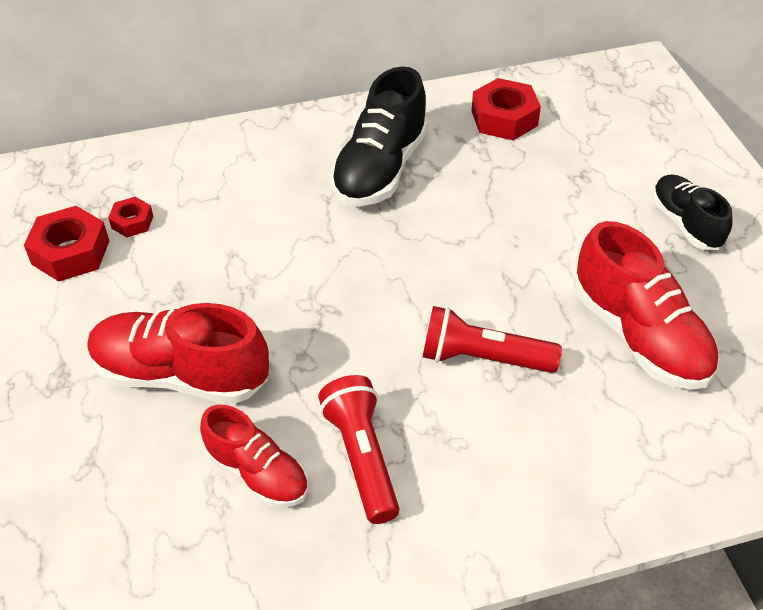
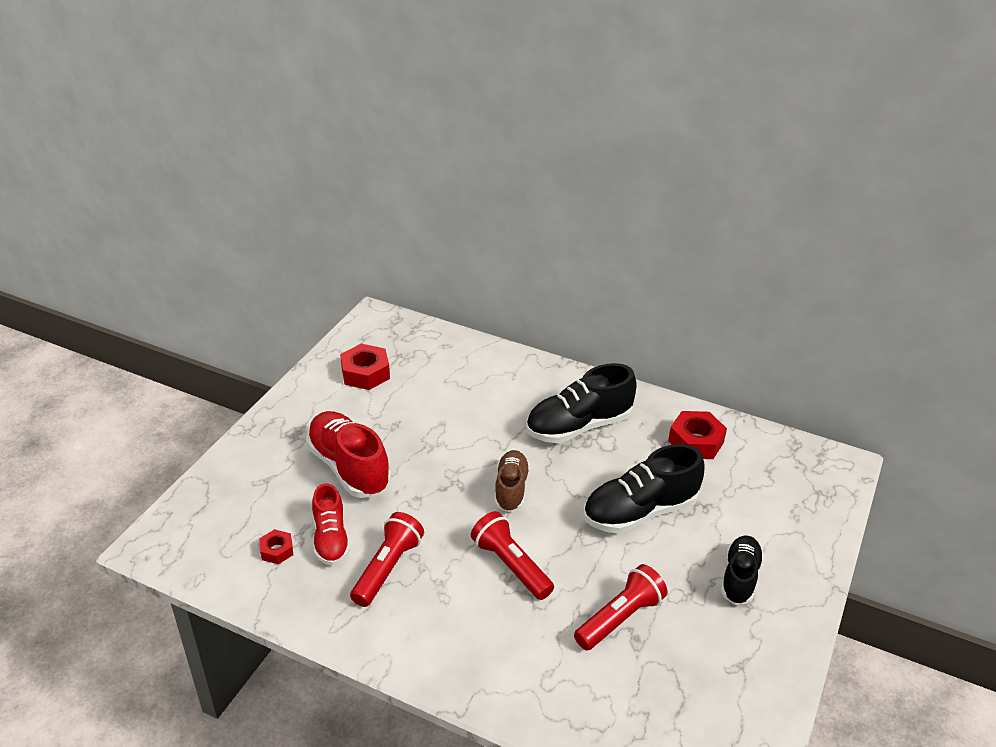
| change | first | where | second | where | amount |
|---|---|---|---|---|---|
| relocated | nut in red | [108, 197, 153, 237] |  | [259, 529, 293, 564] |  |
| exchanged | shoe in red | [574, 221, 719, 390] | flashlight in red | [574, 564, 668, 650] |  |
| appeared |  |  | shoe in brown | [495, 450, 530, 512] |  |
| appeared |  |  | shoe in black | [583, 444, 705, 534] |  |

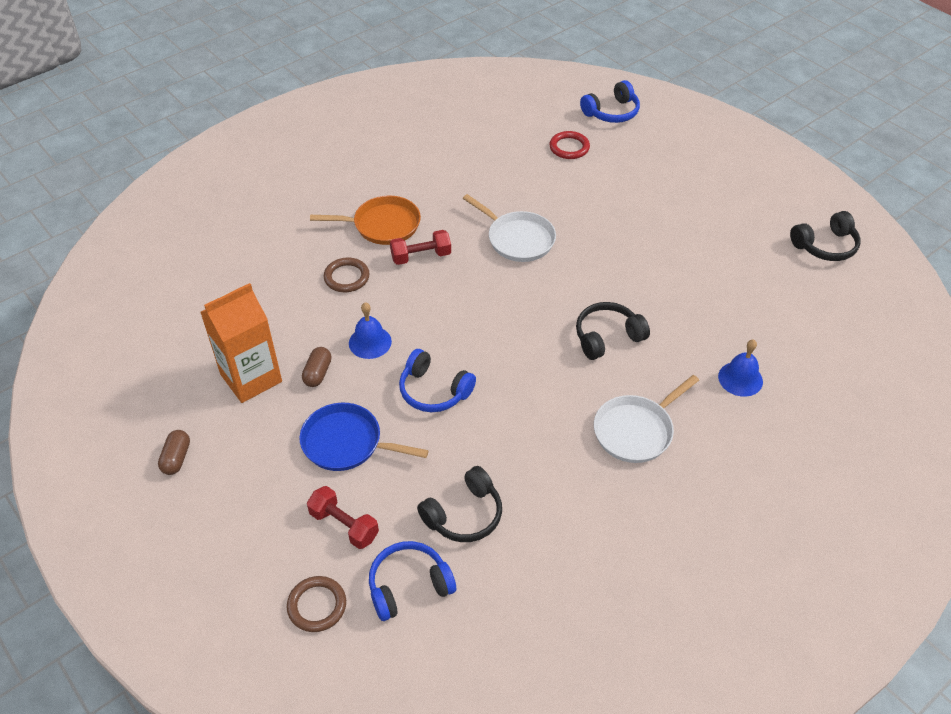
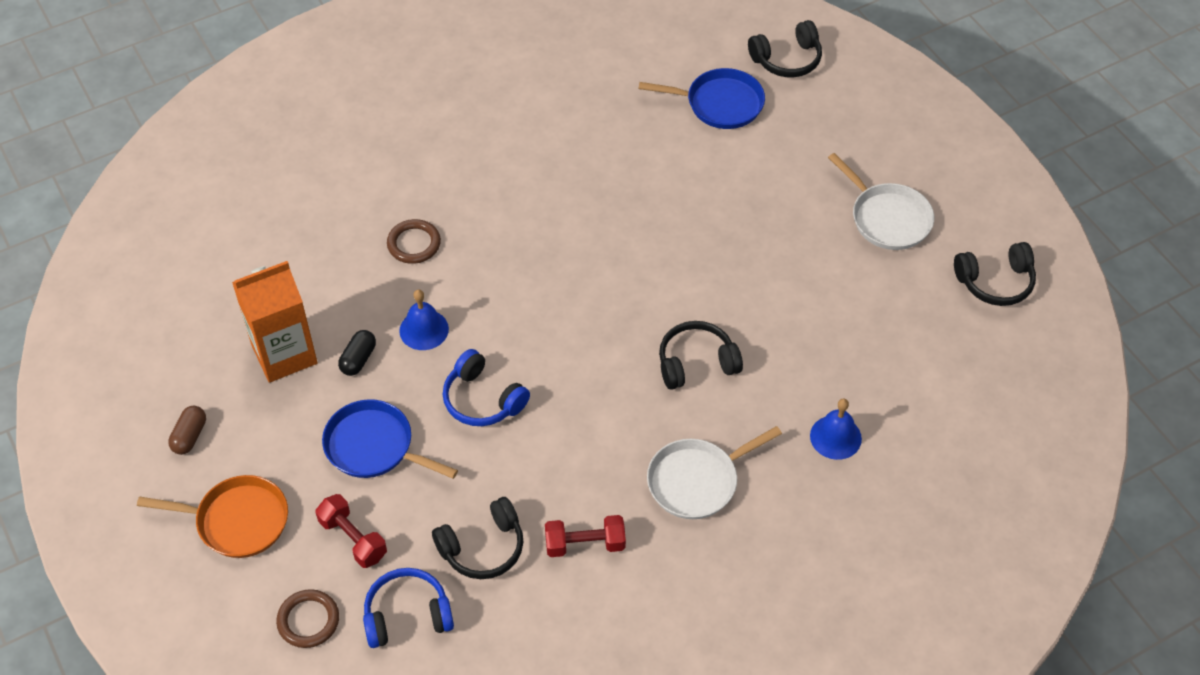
| change | first | where | second | where | amount |
|---|---|---|---|---|---|
| colour | capsule in brown | [302, 347, 332, 387] | capsule in black | [338, 330, 376, 376] |  |
| relocated | pan in orange | [310, 196, 421, 245] |  | [137, 475, 288, 558] |  |
| relocated | dumbbell in red | [390, 230, 451, 265] |  | [545, 515, 626, 557] |  |
| relocated | pan in white | [463, 194, 556, 262] |  | [828, 153, 934, 250] |  |
| exchanged | ring in red | [549, 131, 590, 159] | pan in blue | [639, 68, 765, 129] |  |
| colour | headphones in blue | [580, 80, 640, 123] | headphones in black | [748, 20, 822, 77] |  |

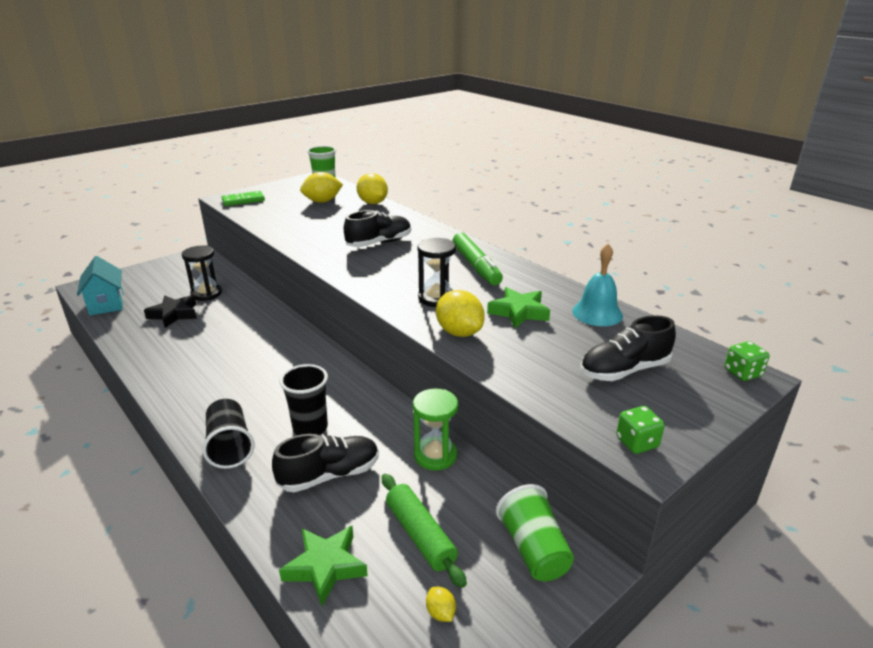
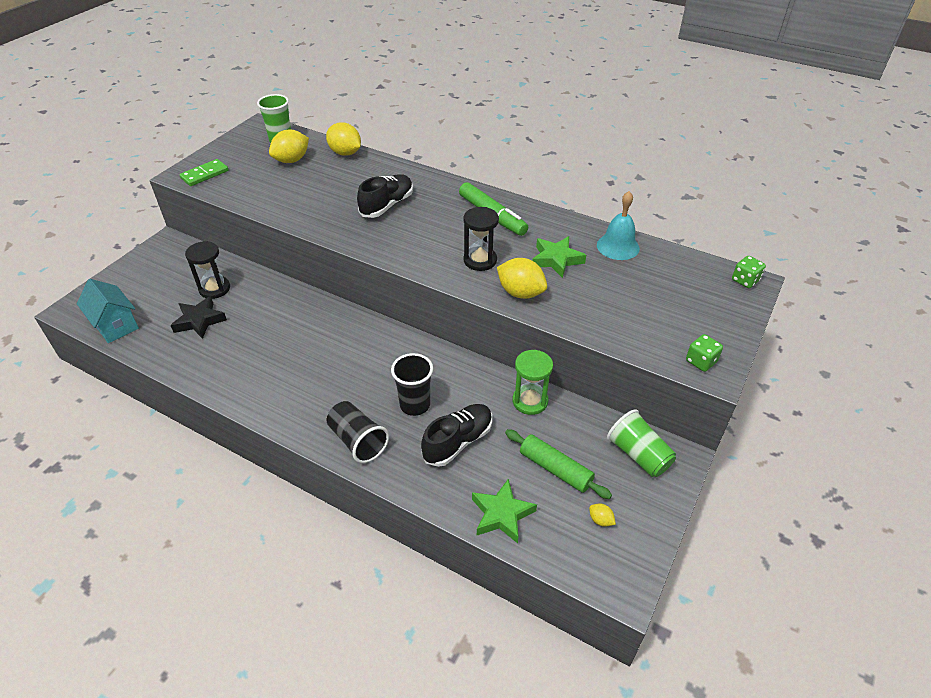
| change | first | where | second | where | amount |
|---|---|---|---|---|---|
| missing | shoe in black | [580, 315, 676, 381] |  |  |  |

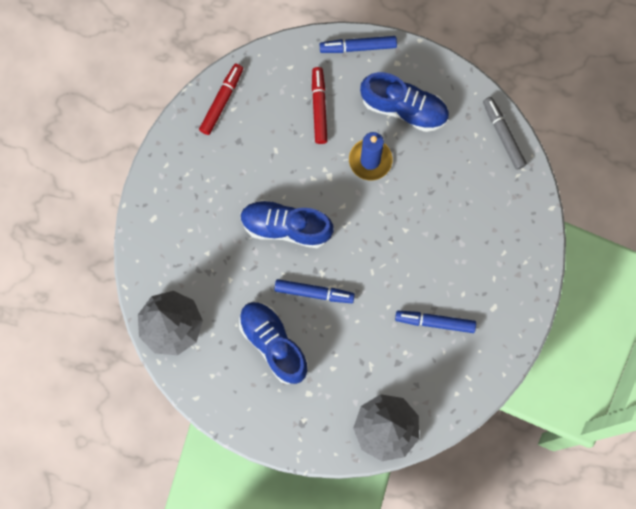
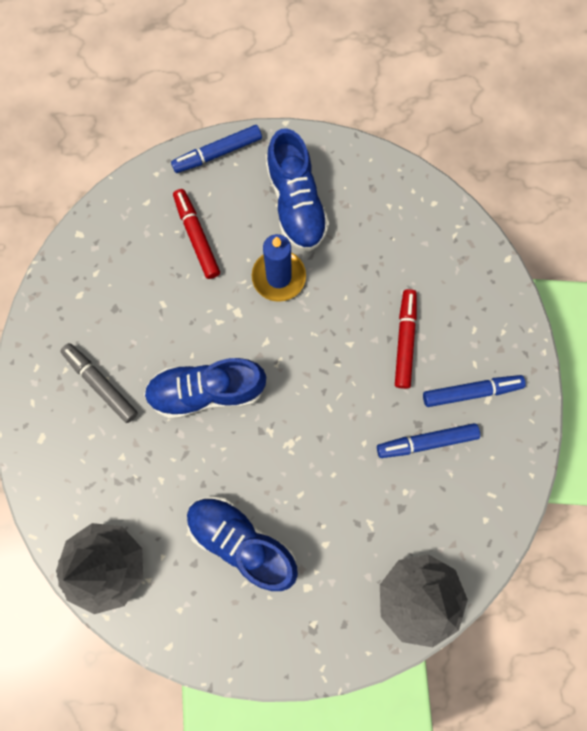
| change | first | where | second | where | amount |
|---|---|---|---|---|---|
| relocated | marker in red | [199, 64, 243, 135] |  | [395, 289, 417, 389] |  |
| relocated | marker in blue | [274, 279, 355, 303] |  | [423, 375, 526, 407] |  |
| spun | shoe in blue | [360, 72, 449, 132] |  | [266, 128, 329, 251] | 75 degrees clockwise |
| relocated | marker in grey | [483, 97, 527, 170] |  | [60, 343, 138, 423] |  |

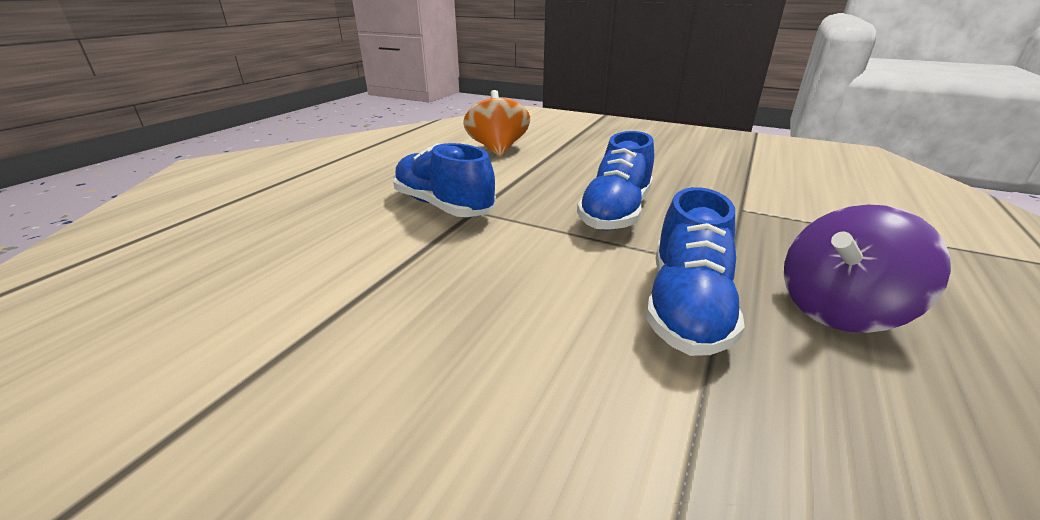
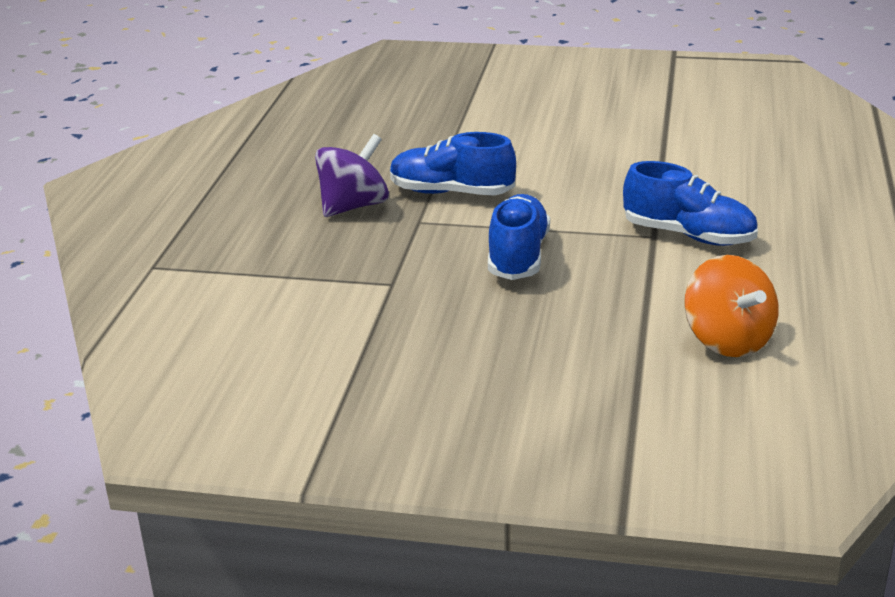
| change | first | where | second | where | amount |
|---|---|---|---|---|---|
| spun | shoe in blue | [646, 187, 745, 356] |  | [390, 132, 516, 195] | 75 degrees counterclockwise |

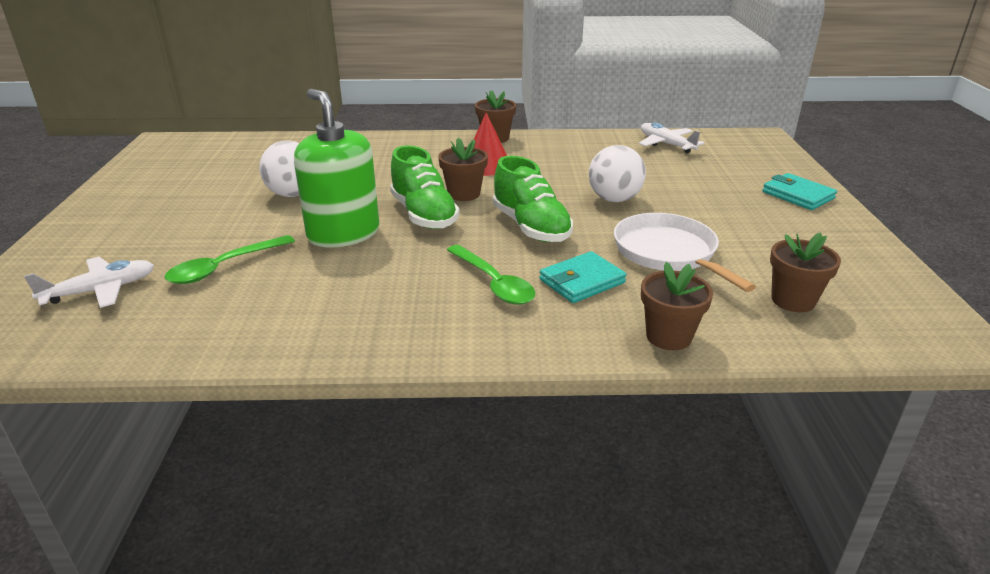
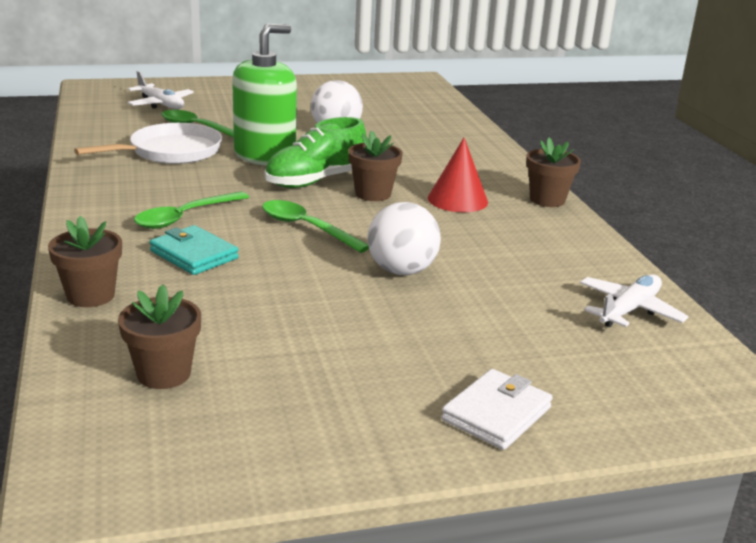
| change | first | where | second | where | amount |
|---|---|---|---|---|---|
| exchanged | shoe in green | [493, 156, 573, 242] | spoon in green | [262, 200, 369, 253] |  |
| relocated | pan in white | [614, 213, 756, 292] |  | [74, 123, 222, 164] |  |
| colour | wallet in turquoise | [762, 173, 837, 210] | wallet in white | [441, 369, 553, 450] |  |

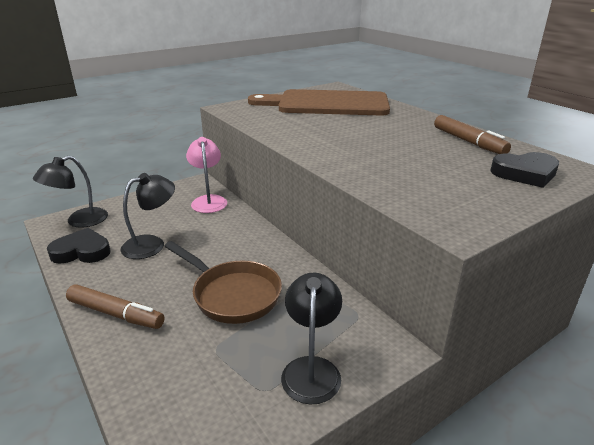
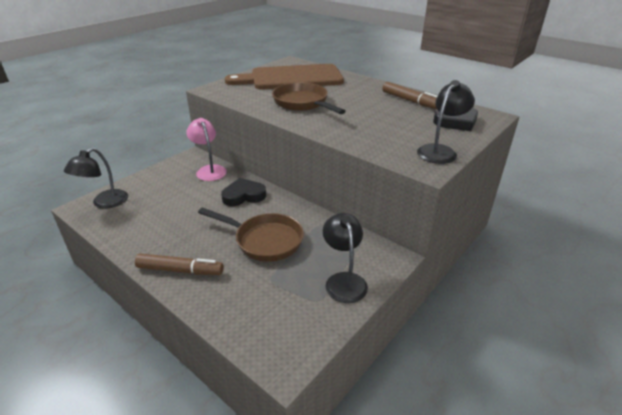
| change | first | where | second | where | amount |
|---|---|---|---|---|---|
| relocated | heart in black | [47, 228, 111, 264] |  | [221, 178, 266, 206] |  |
| relocated | lamp in black | [121, 173, 175, 259] |  | [417, 80, 475, 164] |  |
| appeared |  |  | pan in brown | [272, 83, 346, 114] |  |

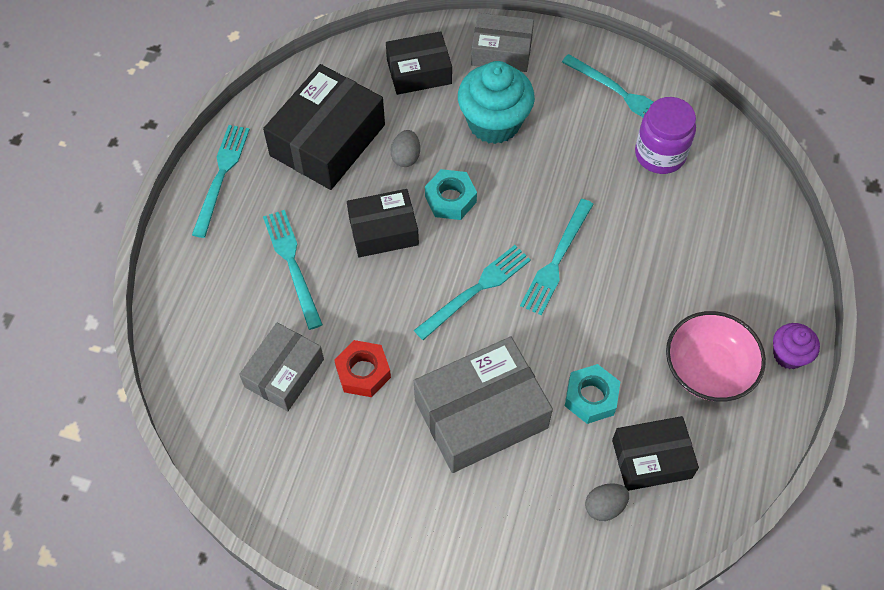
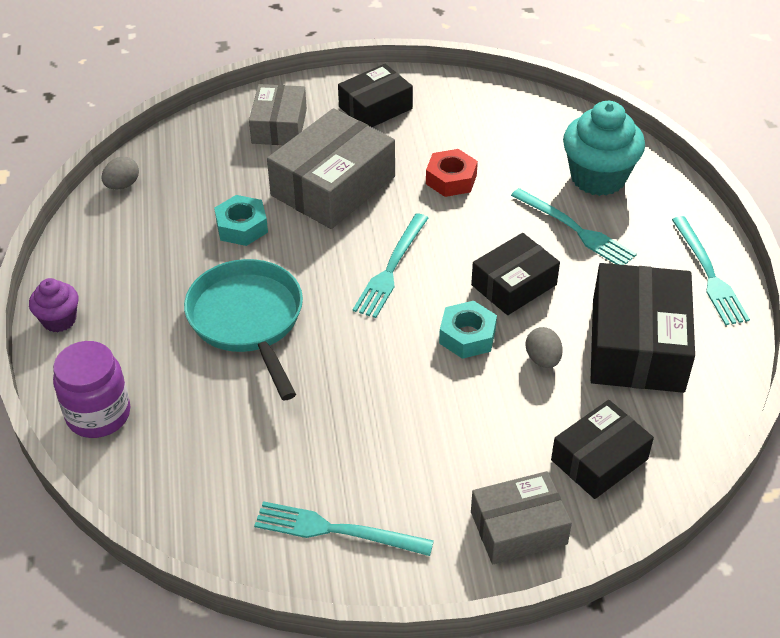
| change | first | where | second | where | amount |
|---|---|---|---|---|---|
| relocated | box in grey | [239, 322, 324, 411] |  | [249, 84, 307, 145] |  |
| relocated | cupcake in turquoise | [458, 61, 535, 144] |  | [563, 101, 645, 196] |  |
| missing | fork in turquoise | [520, 199, 594, 316] |  |  |  |
| relocated | egg in grey | [585, 483, 629, 521] |  | [101, 157, 139, 189] |  |
| relocated | box in black | [612, 416, 699, 491] |  | [338, 64, 413, 127] |  |
| relocated | jar in purple | [635, 97, 696, 174] |  | [53, 341, 130, 438] |  |
| missing | bowl in pink | [666, 311, 766, 402] |  |  |  |
| appeared |  |  | pan in turquoise | [184, 259, 303, 400] |  |

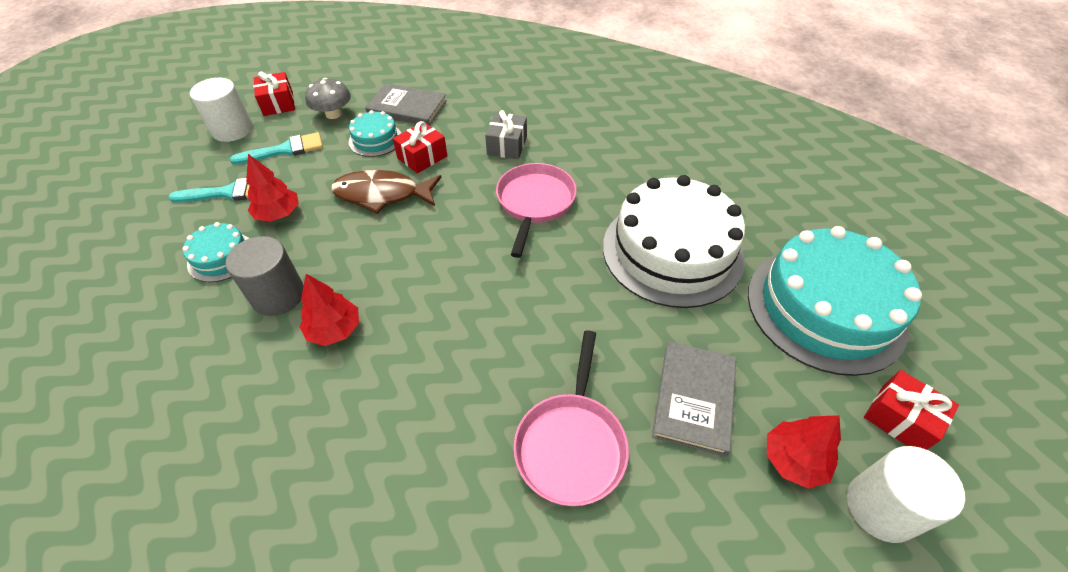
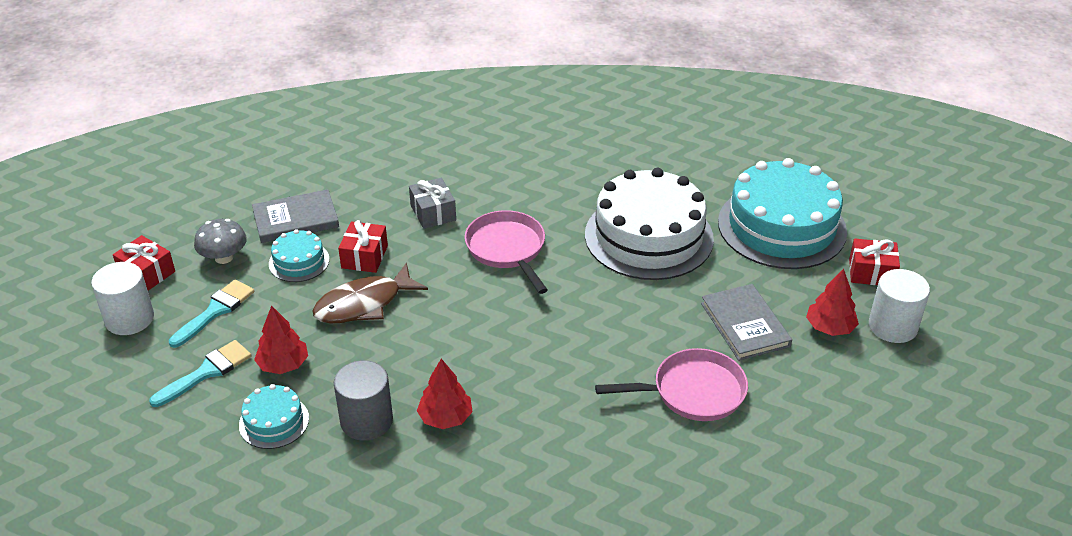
| change | first | where | second | where | amount |
|---|---|---|---|---|---|
| spun | pan in pink | [514, 330, 629, 506] |  | [595, 348, 748, 421] | 75 degrees counterclockwise |

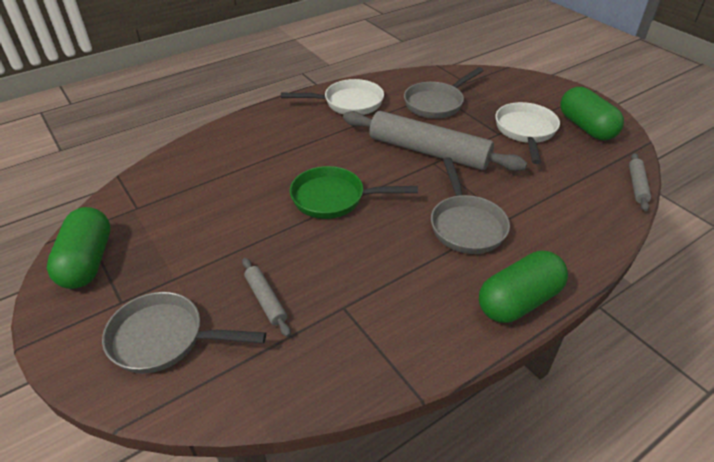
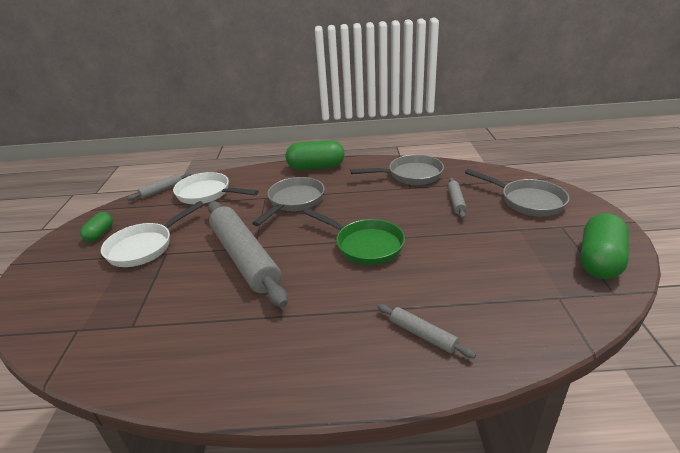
| change | first | where | second | where | amount |
|---|---|---|---|---|---|
| relocated | pan in white | [281, 79, 384, 115] |  | [173, 172, 259, 204] |  |
| relocated | pan in grey | [404, 67, 484, 119] |  | [350, 155, 444, 185] |  |
| size | capsule in green | [560, 87, 624, 141] |  | [80, 212, 113, 242] | x0.56 |
| appeared |  |  | rolling pin in grey | [377, 304, 476, 358] |  |

